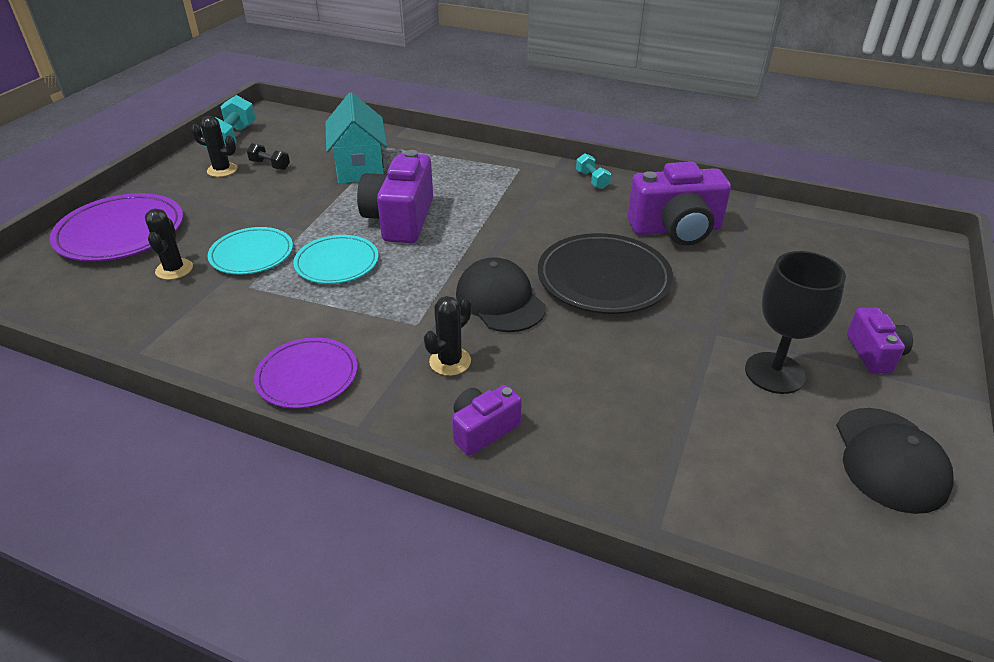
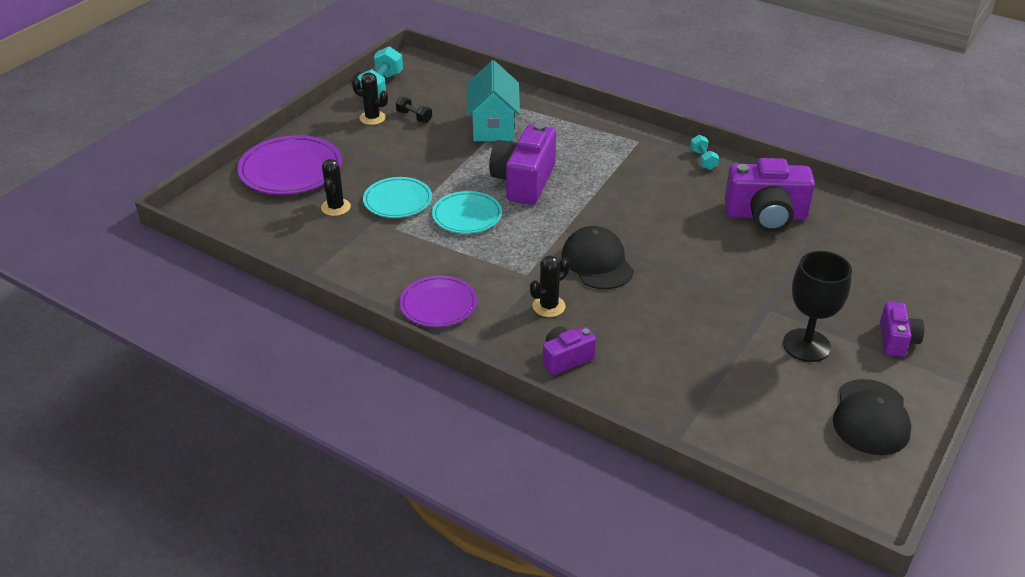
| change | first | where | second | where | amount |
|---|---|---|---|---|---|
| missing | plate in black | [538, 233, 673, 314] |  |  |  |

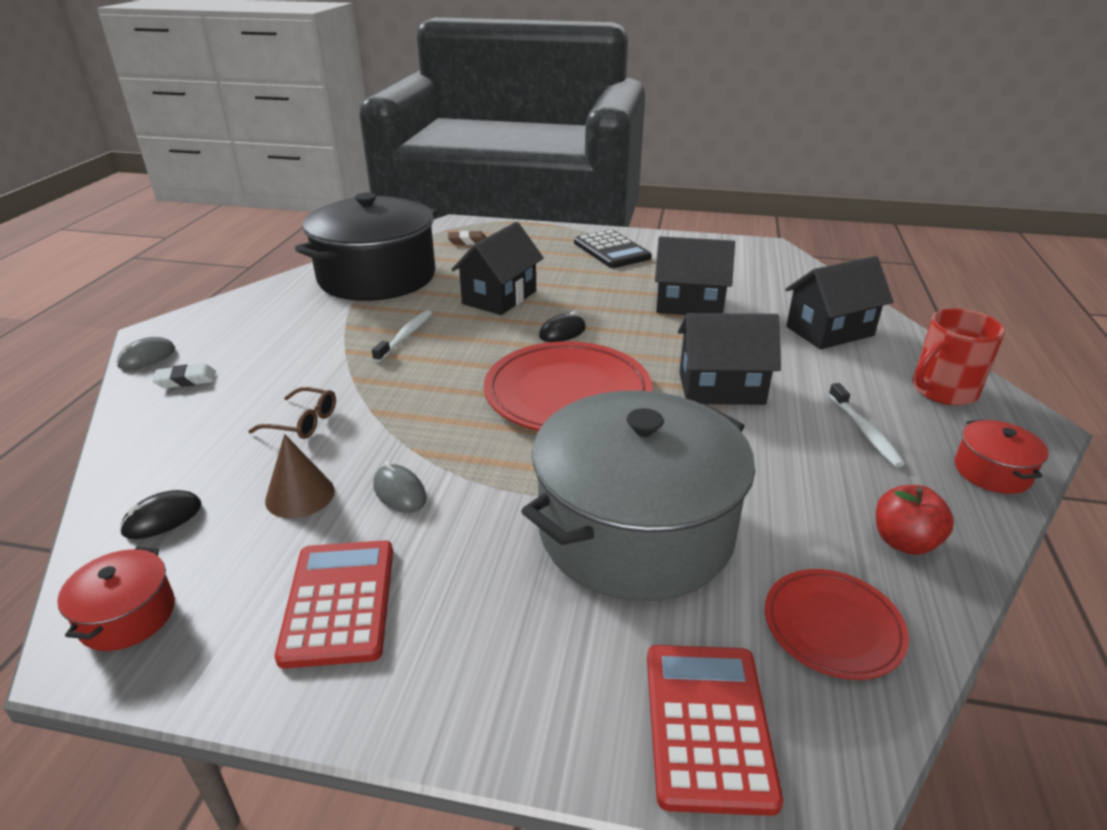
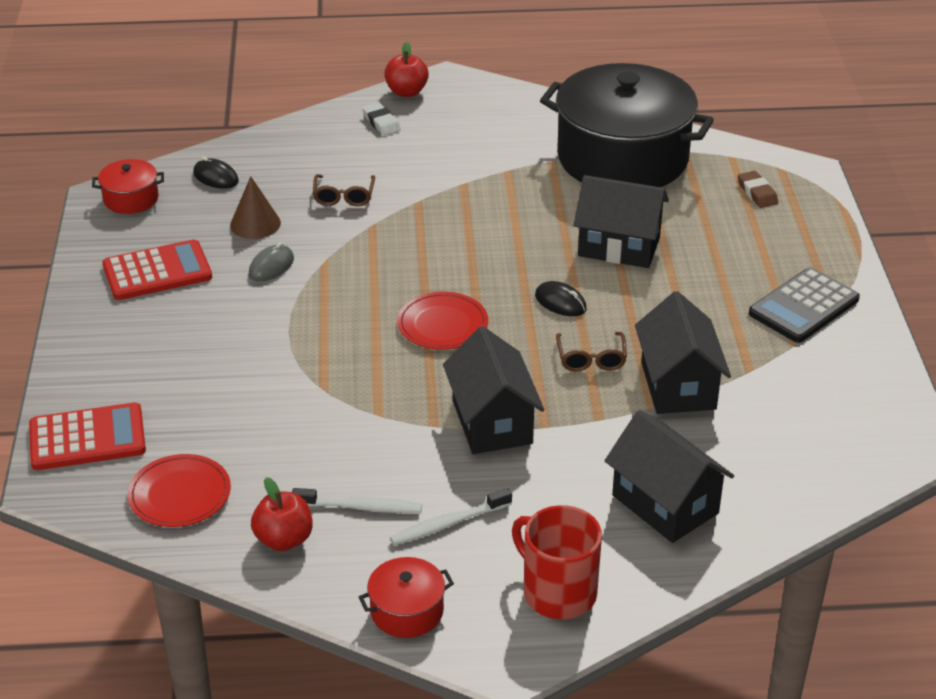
| change | first | where | second | where | amount |
|---|---|---|---|---|---|
| exchanged | mouse in grey | [117, 337, 175, 370] | apple in red | [384, 42, 429, 97] |  |
| relocated | toothbrush in white | [372, 310, 432, 362] |  | [292, 488, 422, 513] |  |
| size | plate in red | [484, 341, 652, 431] |  | [397, 292, 488, 350] | x0.56 |
| missing | pot in grey | [521, 390, 755, 602] |  |  |  |
| appeared |  |  | glasses in brown | [556, 332, 627, 372] |  |

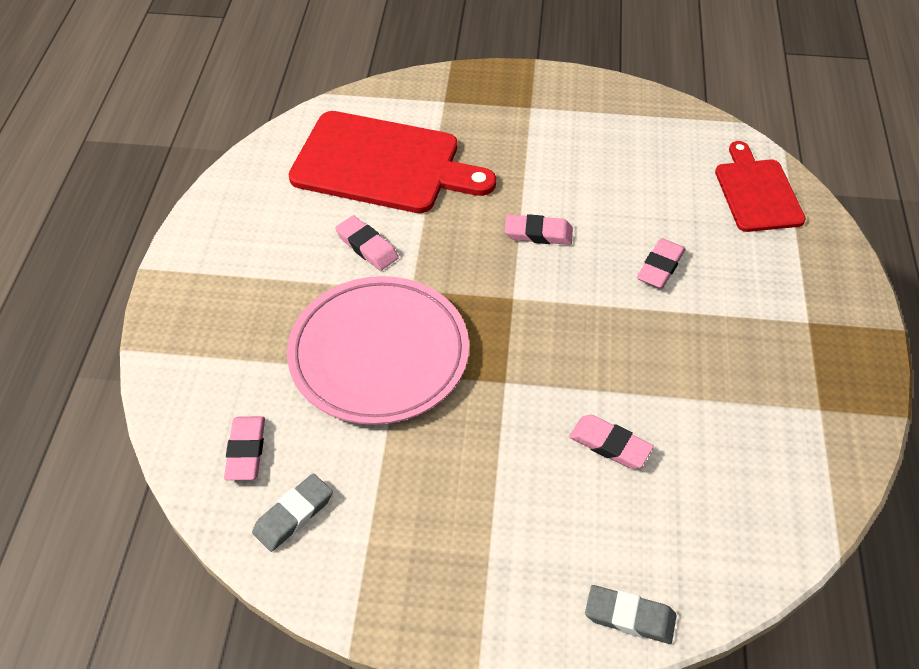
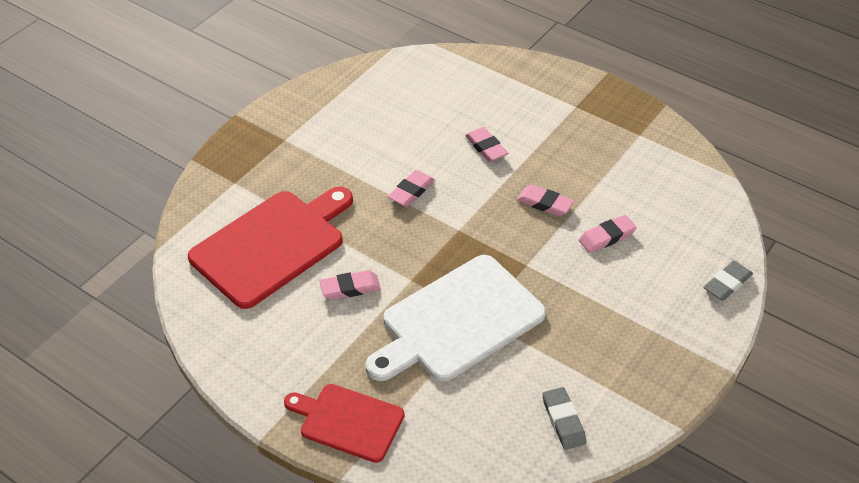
| change | first | where | second | where | amount |
|---|---|---|---|---|---|
| relocated | eraser in pink | [224, 416, 265, 480] |  | [517, 185, 574, 216] |  |
| exchanged | plate in pink | [287, 276, 469, 425] | cutting board in white | [366, 255, 546, 381] |  |
| relocated | cutting board in red | [715, 141, 806, 232] |  | [284, 384, 405, 463] |  |

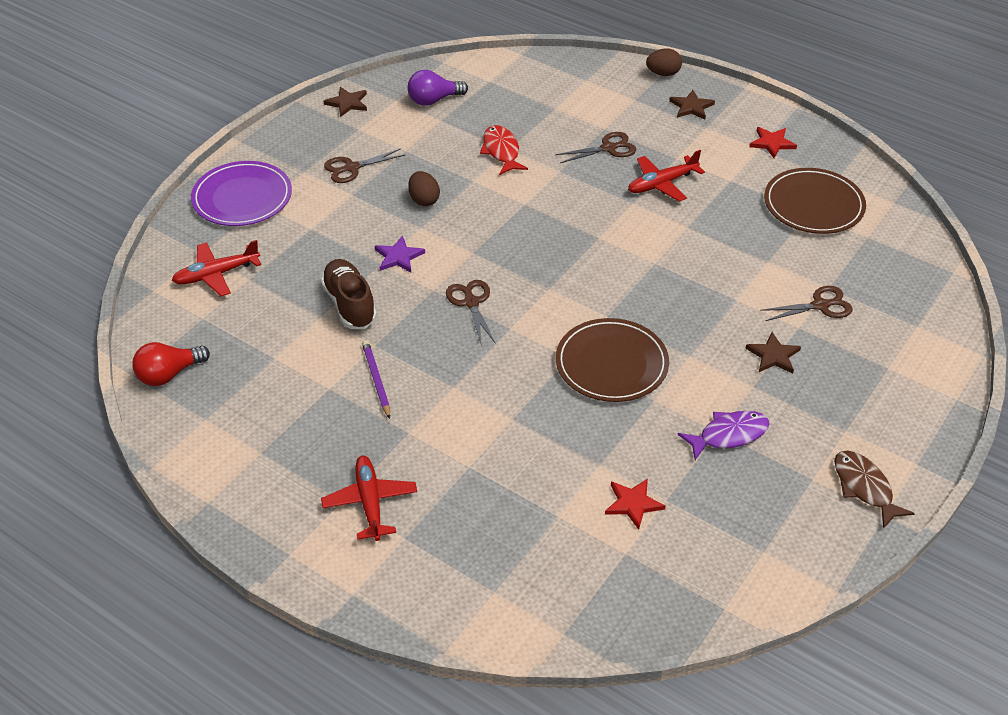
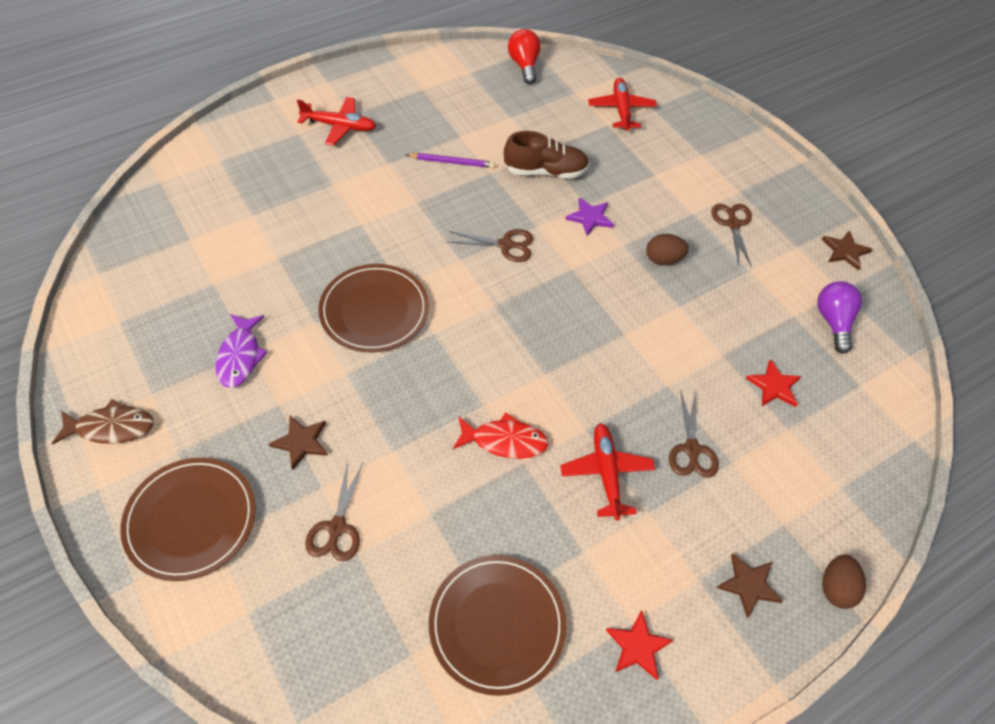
| change | first | where | second | where | amount |
|---|---|---|---|---|---|
| missing | plate in purple | [191, 161, 292, 226] |  |  |  |
| relocated | fish in red | [480, 125, 528, 175] |  | [453, 413, 549, 459] |  |
| relocated | star in red | [605, 479, 666, 530] |  | [746, 359, 801, 407] |  |
| appeared |  |  | plate in brown | [120, 458, 256, 581] |  |

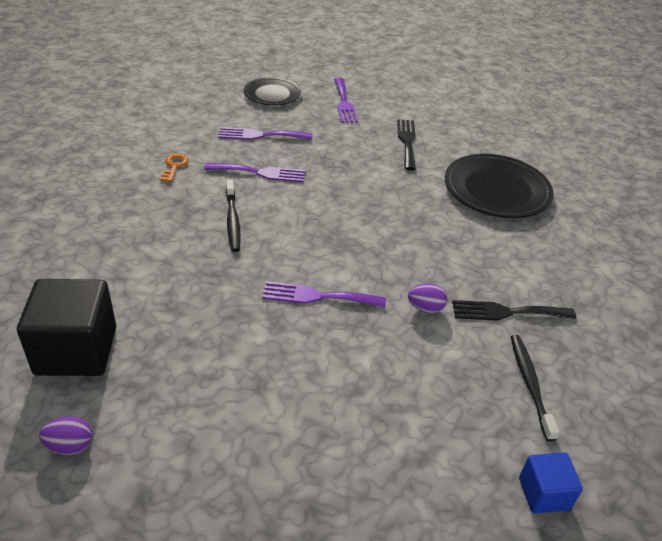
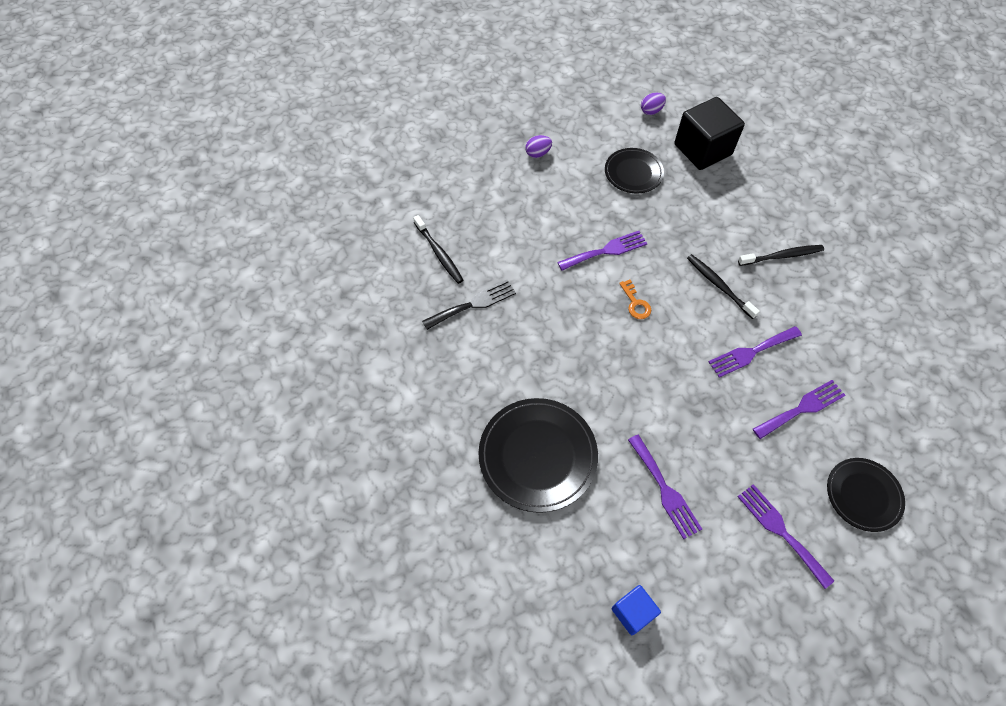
| change | first | where | second | where | amount |
|---|---|---|---|---|---|
| relocated | key in orange | [159, 153, 189, 182] |  | [619, 279, 651, 319] |  |
| colour | fork in black | [397, 119, 416, 170] | fork in purple | [628, 435, 702, 539] |  |
| relocated | egg in purple | [408, 283, 447, 313] |  | [525, 135, 552, 158] |  |
| relocated | cube in blue | [519, 452, 583, 514] |  | [612, 585, 661, 635] |  |
| appeared |  |  | plate in black | [605, 148, 664, 193] |  |
| appeared |  |  | toothbrush in black | [738, 245, 824, 266] |  |

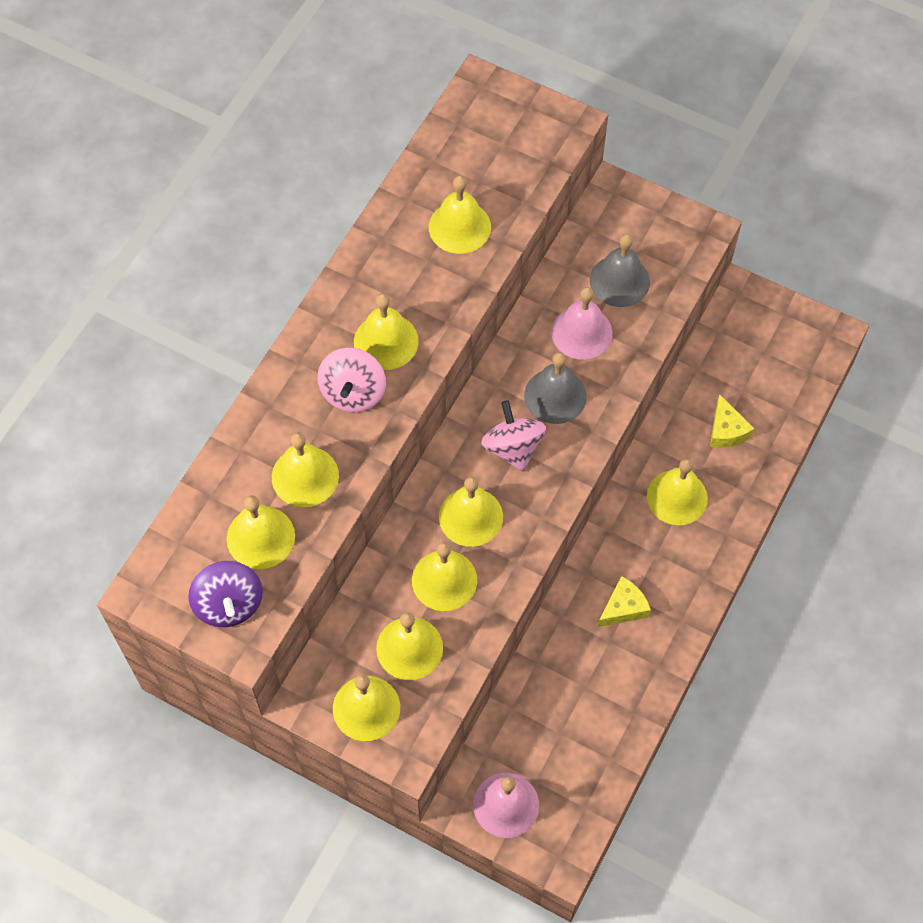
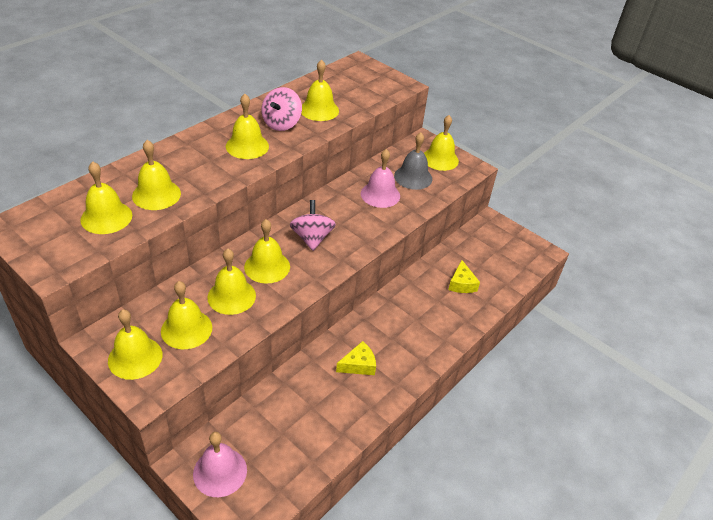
| change | first | where | second | where | amount |
|---|---|---|---|---|---|
| missing | spinning top in purple | [188, 561, 263, 627] |  |  |  |
| relocated | spinning top in pink | [317, 348, 386, 413] |  | [262, 87, 302, 131] |  |
| missing | bell in grey | [524, 352, 587, 424] |  |  |  |
| relocated | bell in yellow | [647, 459, 708, 525] |  | [424, 115, 459, 171] |  |

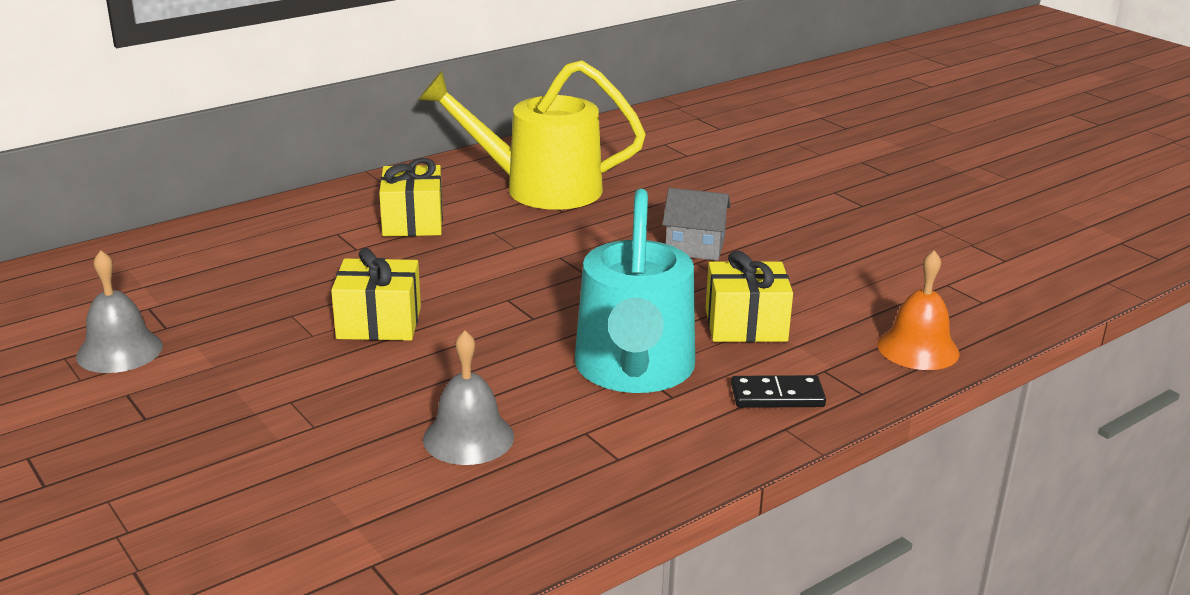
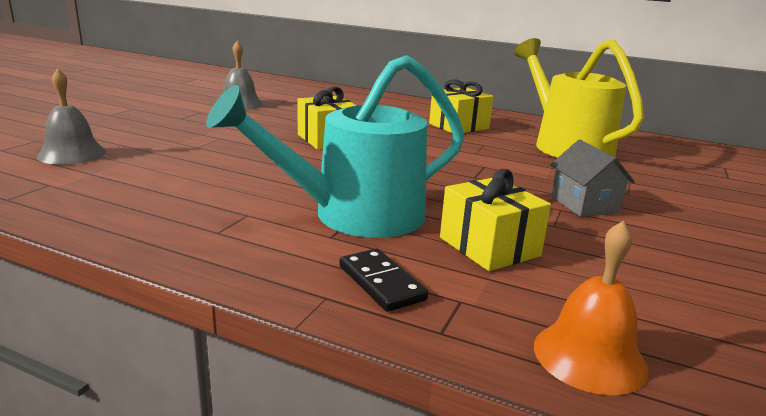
| change | first | where | second | where | amount |
|---|---|---|---|---|---|
| relocated | bell in grey | [423, 330, 514, 465] |  | [37, 68, 106, 165] |  |

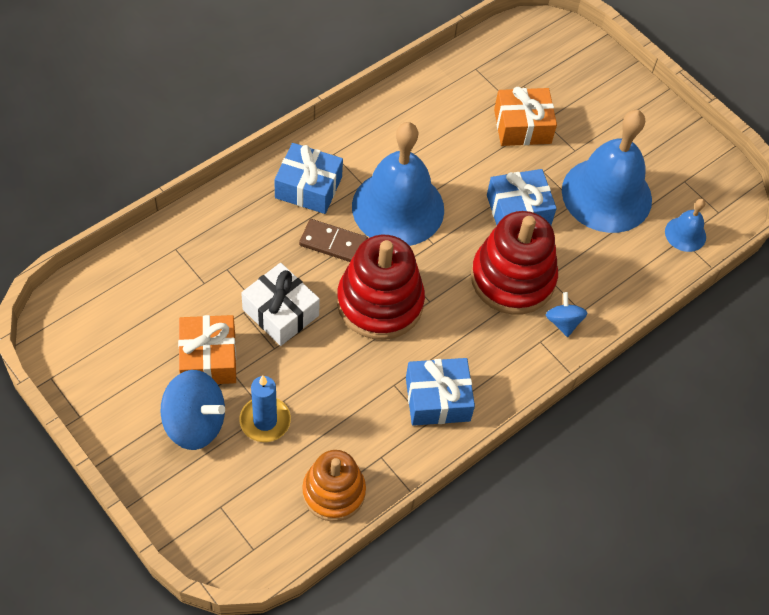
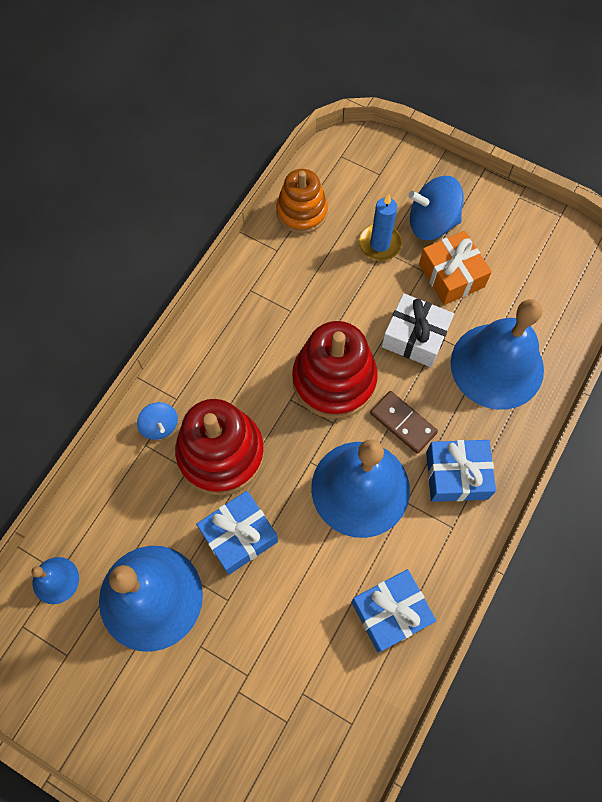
| change | first | where | second | where | amount |
|---|---|---|---|---|---|
| spun | domino in brown | [299, 219, 368, 262] |  | [370, 391, 438, 454] | 45 degrees clockwise |
| relocated | gift in blue | [406, 358, 475, 426] |  | [351, 569, 436, 653] |  |
| missing | gift in orange | [494, 87, 557, 146] |  |  |  |
| appeared |  |  | bell in blue | [451, 299, 544, 410] |  |

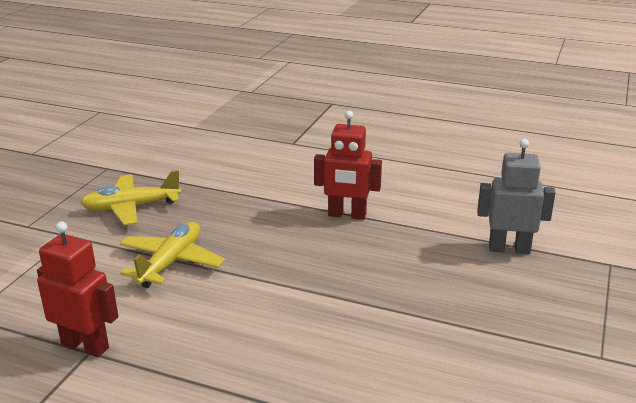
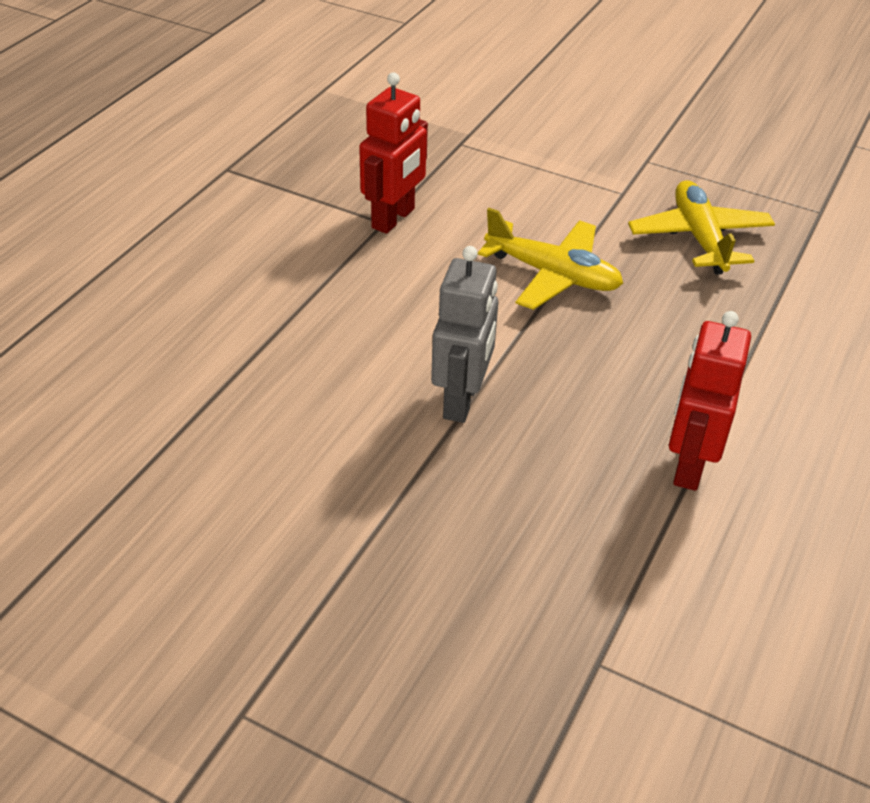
| change | first | where | second | where | amount |
|---|---|---|---|---|---|
| relocated | robot in grey | [477, 139, 556, 254] |  | [431, 246, 498, 423] |  |

